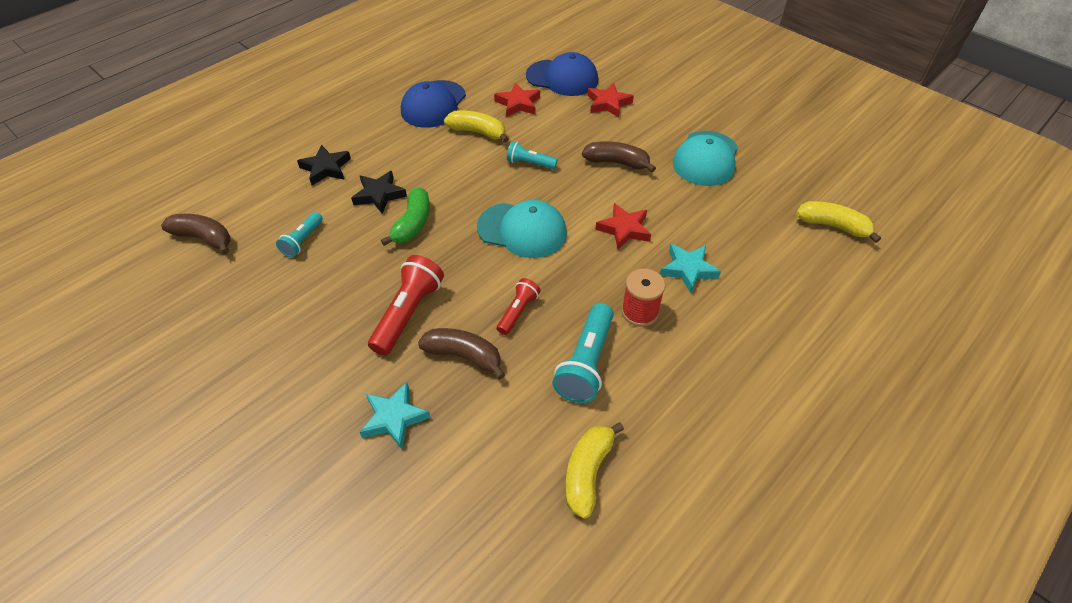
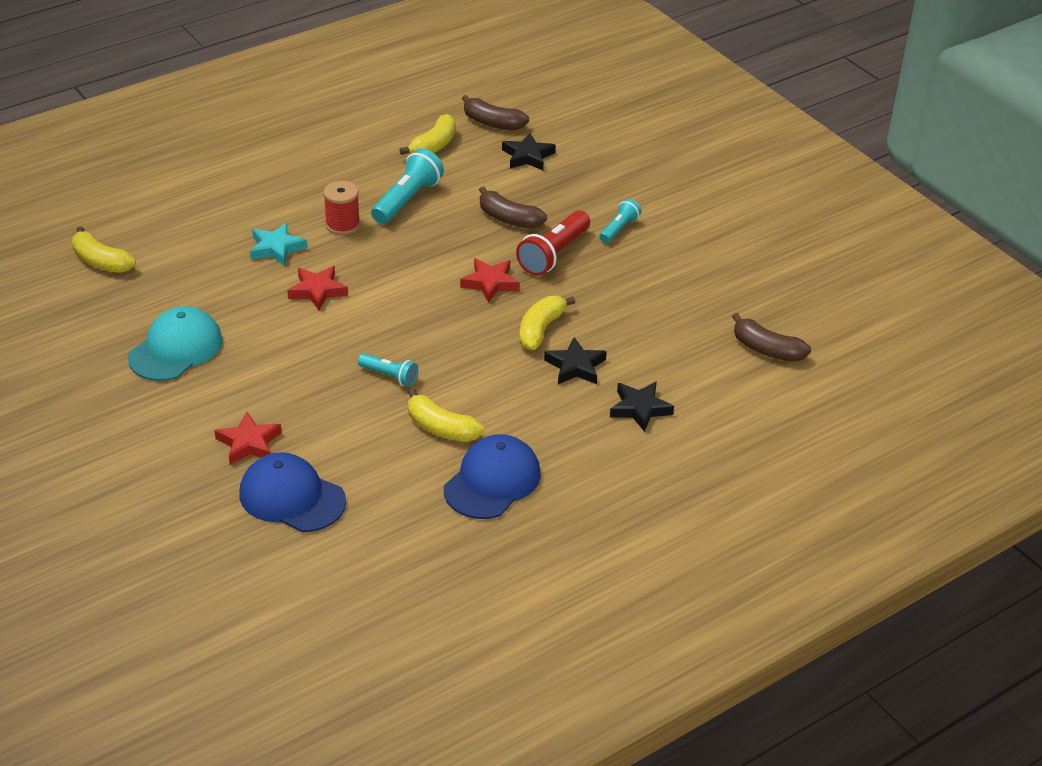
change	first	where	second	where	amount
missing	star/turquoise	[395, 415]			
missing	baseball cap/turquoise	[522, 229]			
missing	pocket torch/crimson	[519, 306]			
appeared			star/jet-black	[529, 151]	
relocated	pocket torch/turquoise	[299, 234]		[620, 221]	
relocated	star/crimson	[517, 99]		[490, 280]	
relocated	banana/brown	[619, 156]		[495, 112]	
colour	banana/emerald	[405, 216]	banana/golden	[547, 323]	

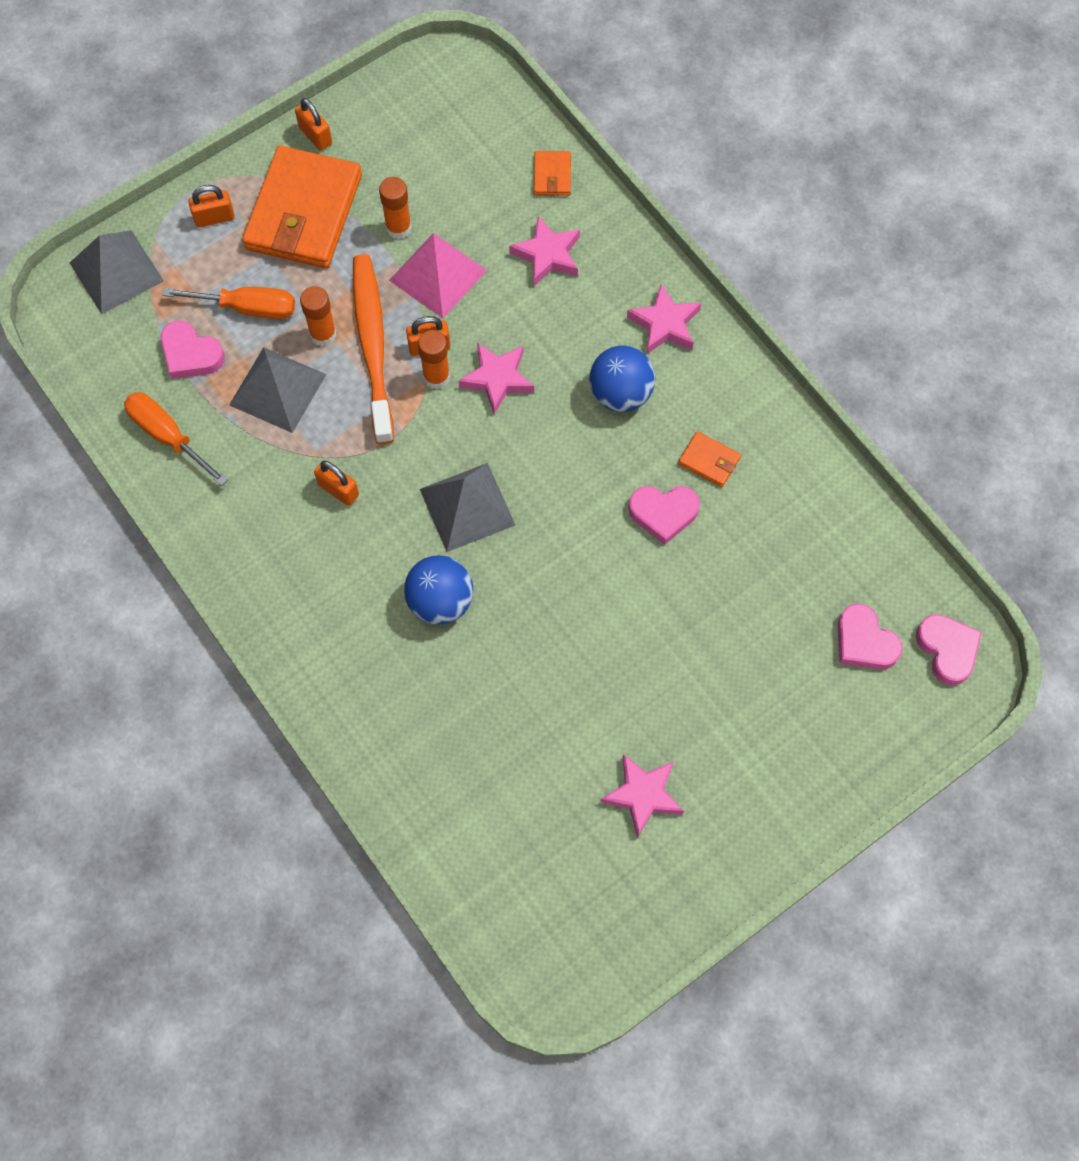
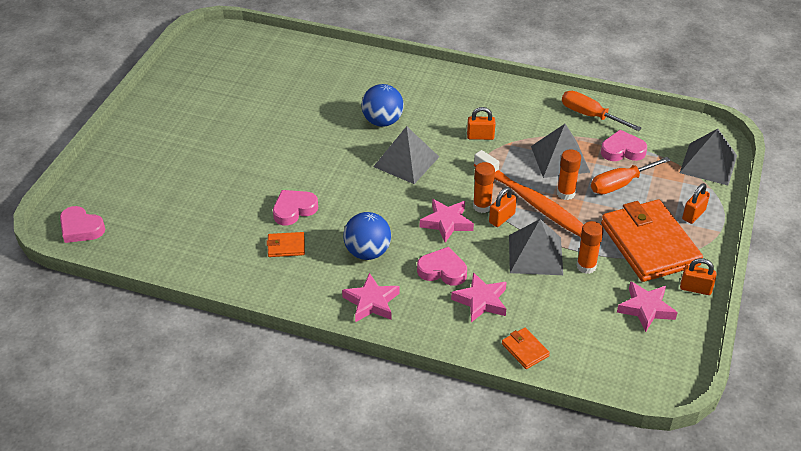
change	first	where	second	where	amount
relocated	star/rosy	[642, 796]		[647, 306]	
relocated	heart shape/rosy	[870, 637]		[442, 266]	
colour	pyramid/rosy	[438, 275]	pyramid/grey	[536, 247]	
spun	flat screwdriver/orange-coloured	[176, 439]		[601, 111]	150 degrees counterclockwise

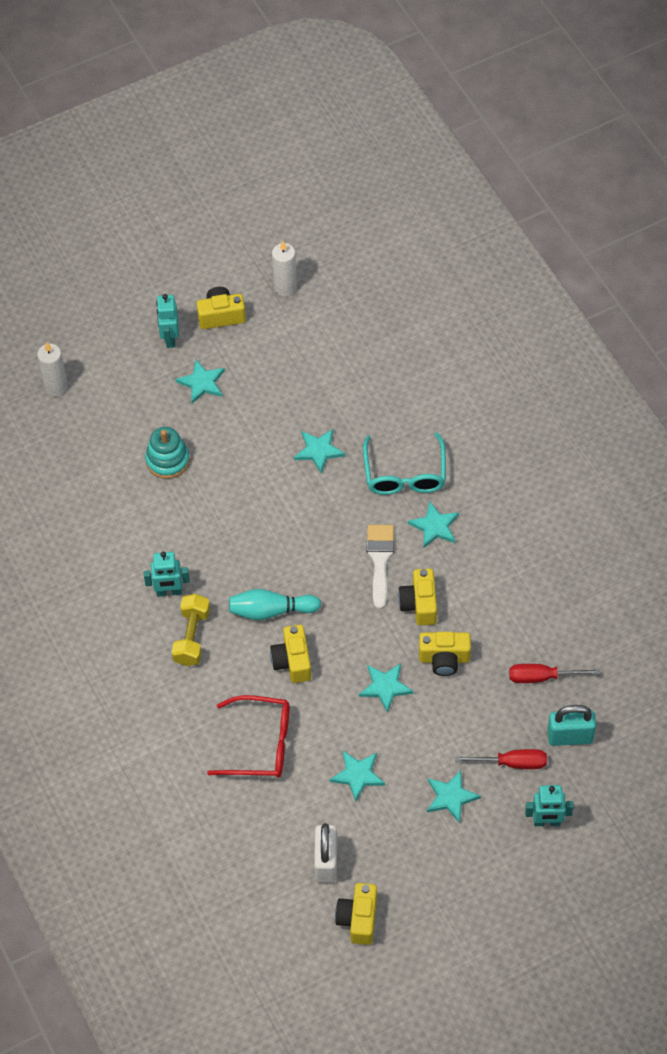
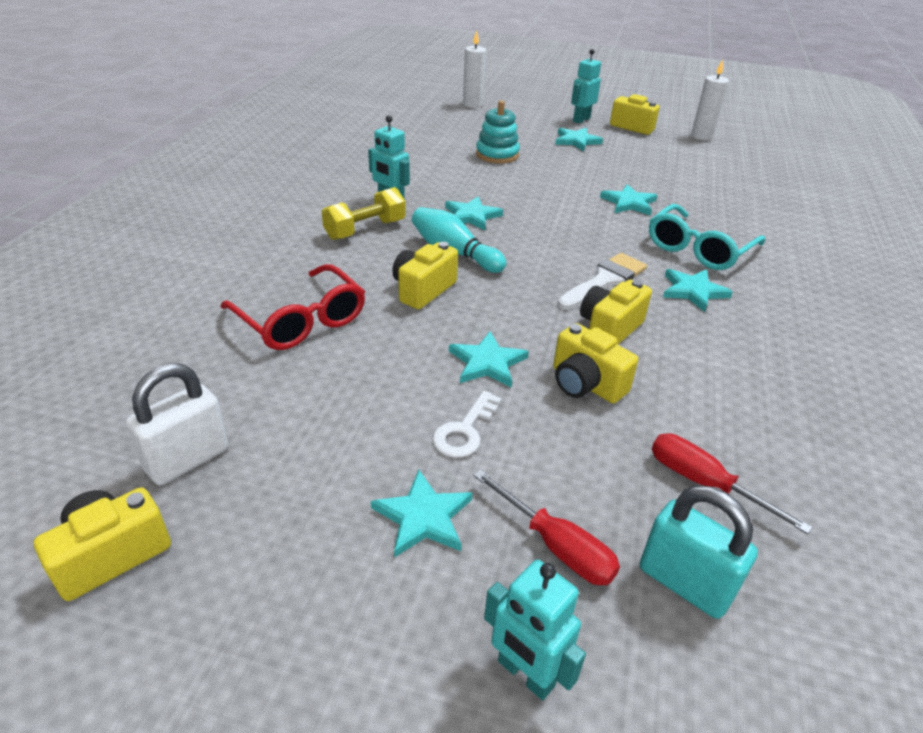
change	first	where	second	where	amount
appeared			latchkey/pure white	[467, 424]	
relocated	star/turquoise	[357, 776]		[474, 213]	

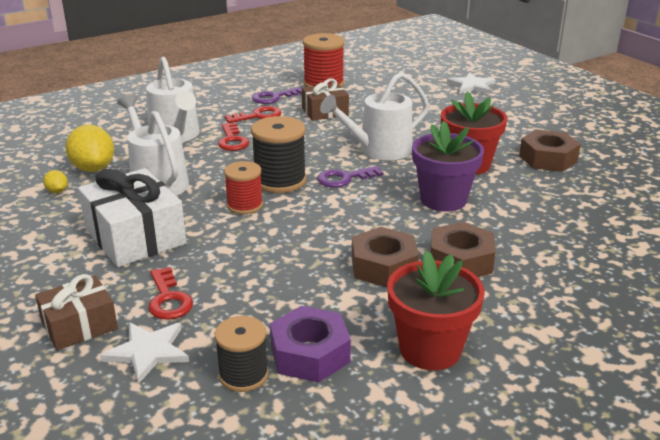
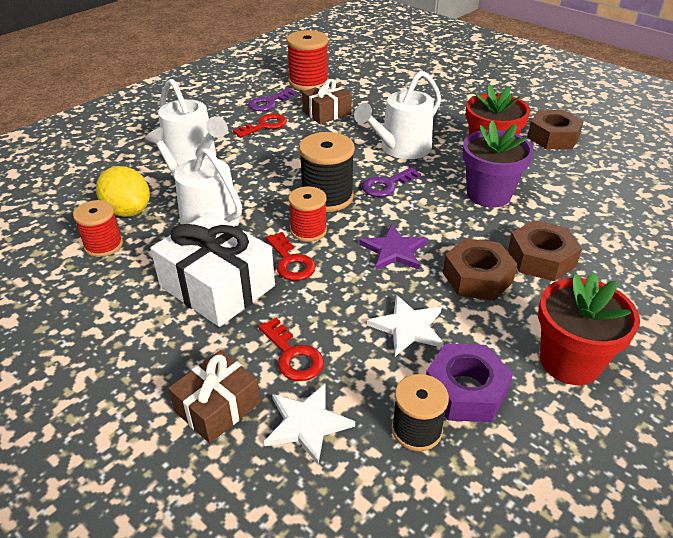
change	first	where	second	where	amount
appeared			star/purple	[393, 247]	
relocated	latchkey/crimson	[233, 137]		[291, 256]	
relocated	star/pure white	[471, 83]		[405, 325]	
exchanged	citrus fruit/golden	[55, 181]	reel of thread/crimson	[98, 228]	

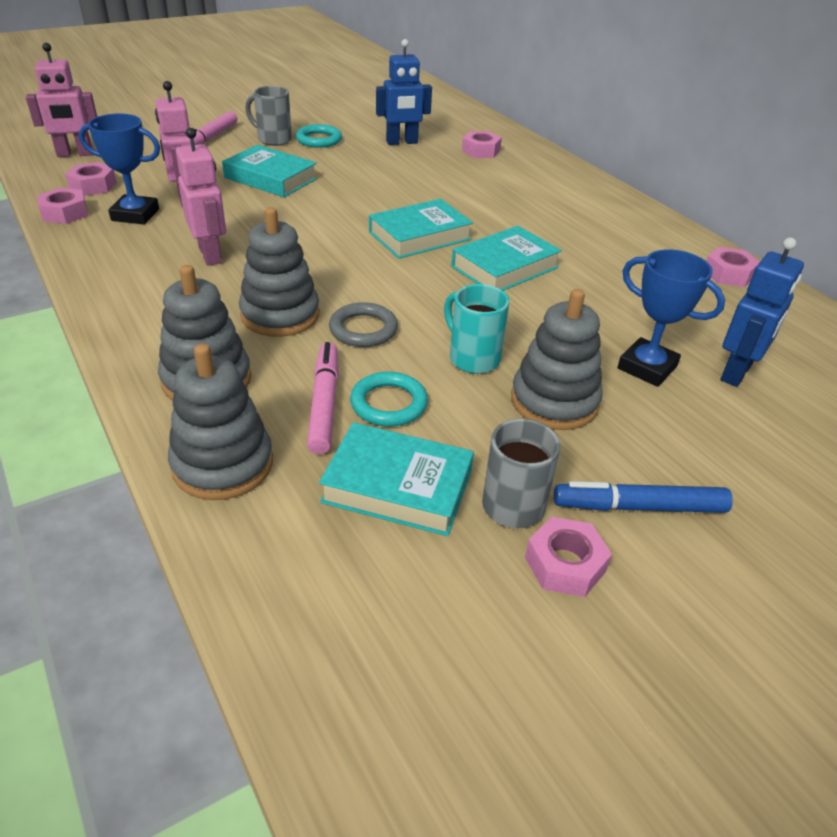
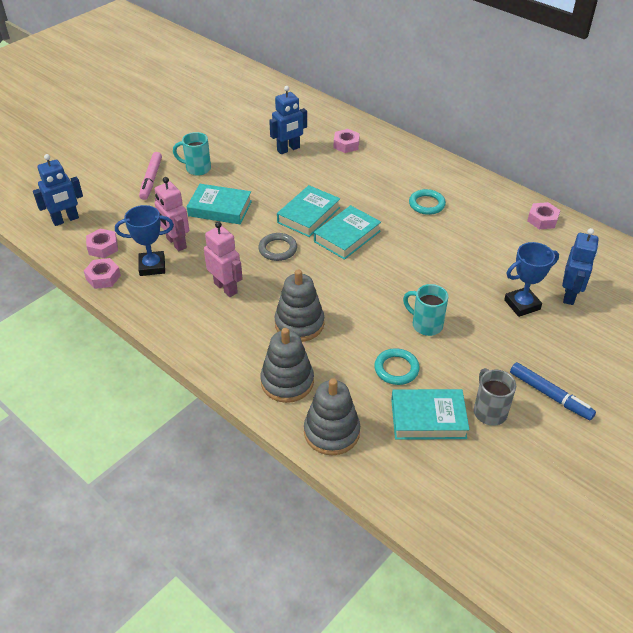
change	first	where	second	where	amount
missing	felt pen/rosy	[323, 398]			
missing	ring stacker/grey	[557, 359]			
missing	hexagon nut/rosy	[568, 557]			
relocated	ring/turquoise	[319, 136]		[427, 202]	
relocated	ring/grey	[363, 324]		[277, 247]	
relocated	book/turquoise	[506, 258]		[308, 211]	
colour	robot figure/rosy	[61, 100]	robot figure/royal blue	[58, 190]	
colour	mug/grey	[268, 116]	mug/turquoise	[192, 154]	
spun	felt pen/royal blue	[643, 497]		[553, 391]	120 degrees counterclockwise
spun	trophy/royal blue	[671, 318]		[531, 279]	45 degrees counterclockwise

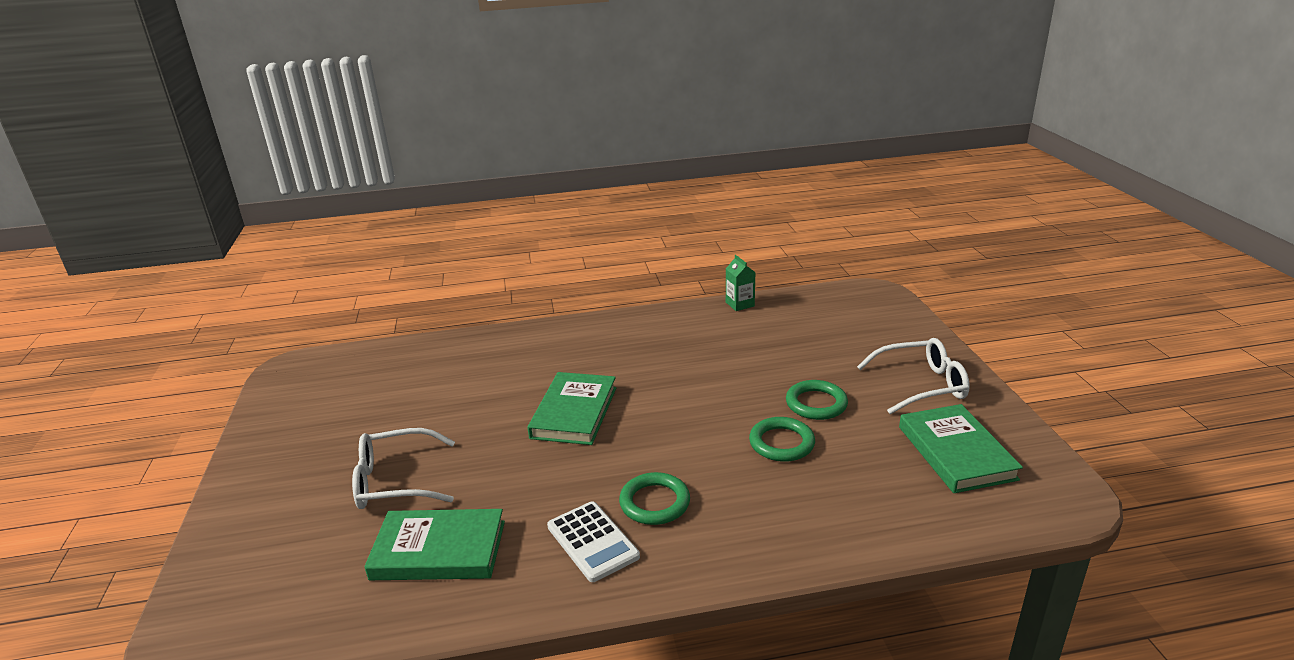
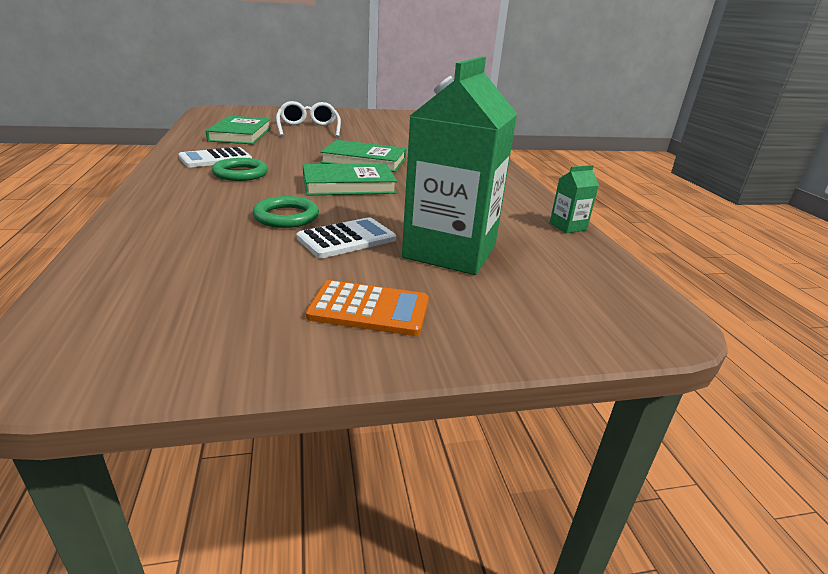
change	first	where	second	where	amount
appeared			juice carton/emerald	[459, 165]	
relocated	book/emerald	[961, 448]		[350, 180]	
exchanged	ring/emerald	[817, 400]	calculator/pure white	[346, 237]	
exchanged	spectacles/pure white	[913, 376]	calculator/orange-coloured	[367, 308]	

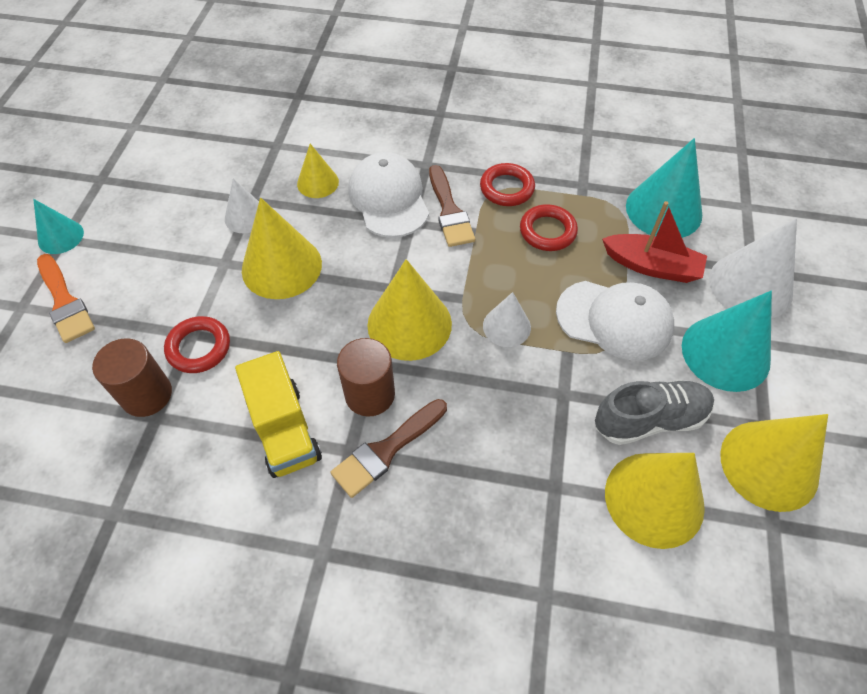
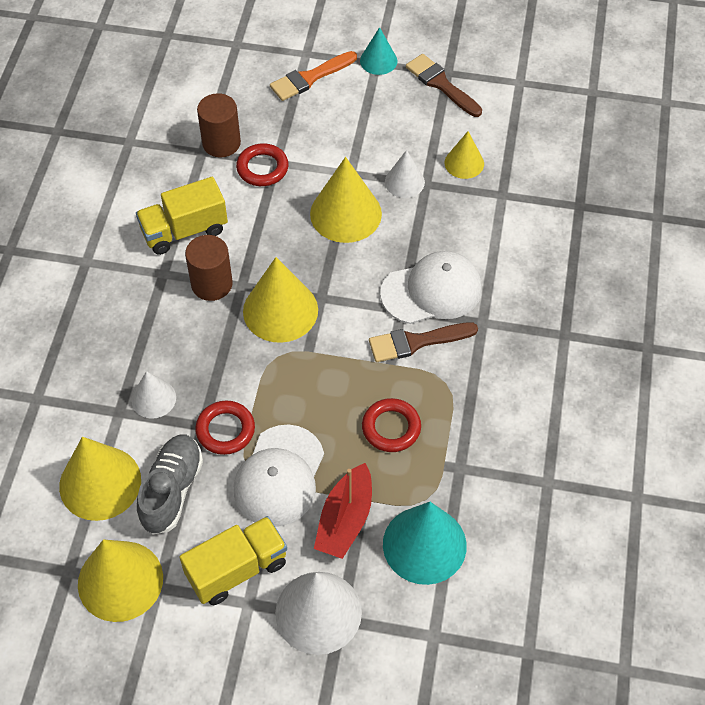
change	first	where	second	where	amount
relocated	cone/golden	[318, 171]		[464, 155]	
relocated	paint brush/brown	[388, 448]		[444, 85]	
relocated	ring/crimson	[507, 184]		[225, 428]	
relocated	cone/pure white	[507, 319]		[153, 395]	
exchanged	cone/turquoise	[727, 341]	toy truck/golden	[233, 560]	
spun	shoe/grey	[654, 412]		[170, 485]	150 degrees counterclockwise

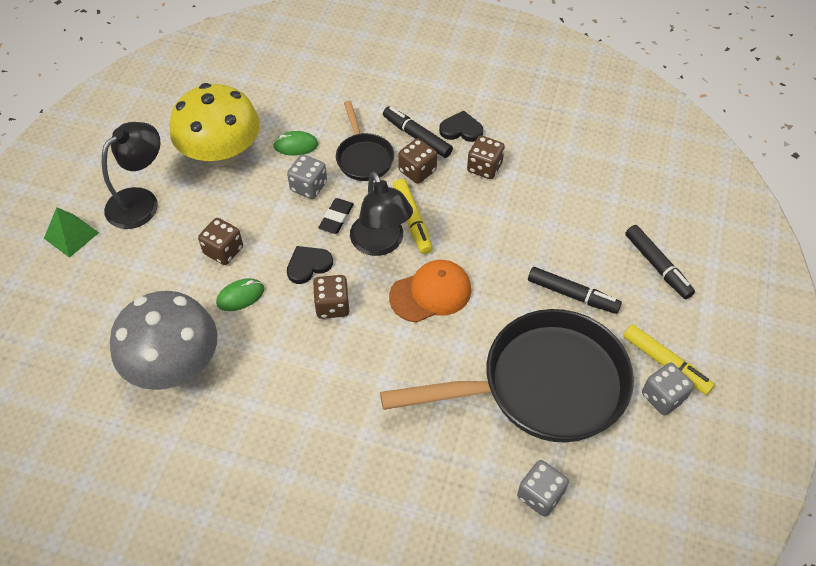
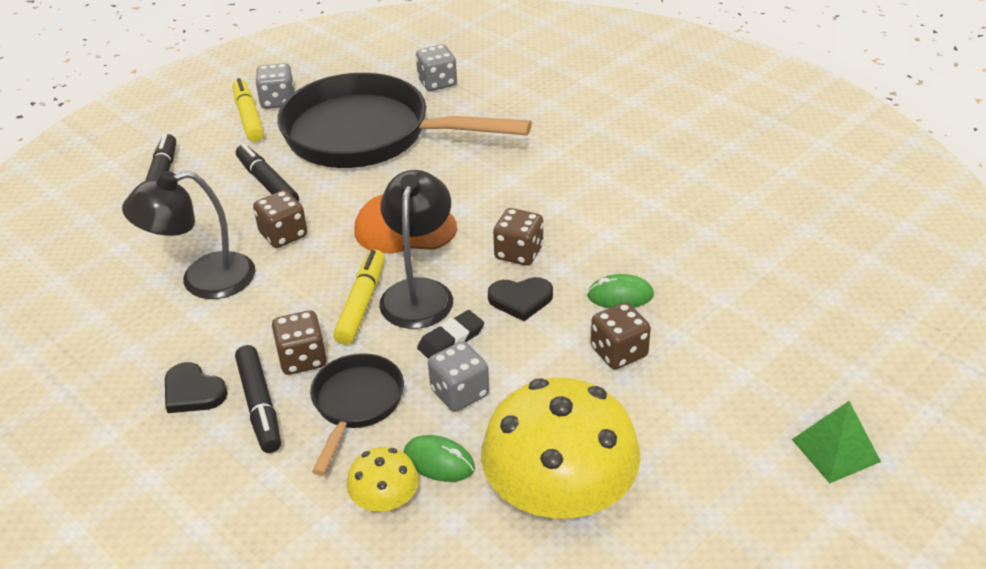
change	first	where	second	where	amount
missing	fungus/grey	[163, 340]			
appeared			fungus/golden	[383, 480]	
relocated	desk lamp/jet-black	[131, 175]		[188, 235]	
relocated	game die/brown	[486, 157]		[280, 219]	

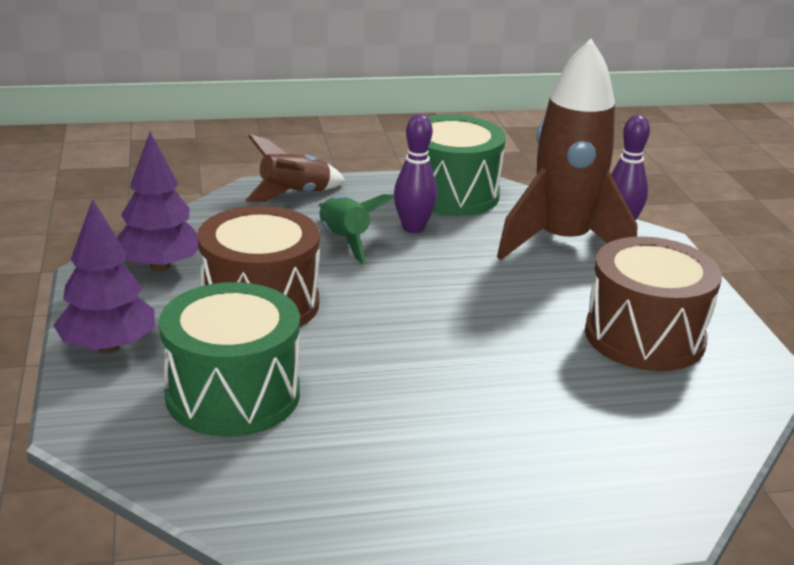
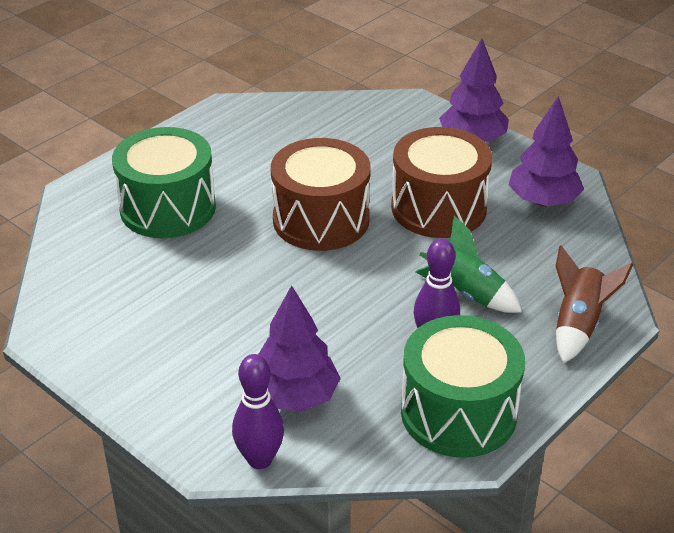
change	first	where	second	where	amount
relocated	toy drum/emerald	[229, 359]		[164, 182]	
relocated	toy drum/brown	[653, 304]		[321, 194]	
exchanged	rocket/brown	[567, 149]	tree/purple	[299, 348]	

